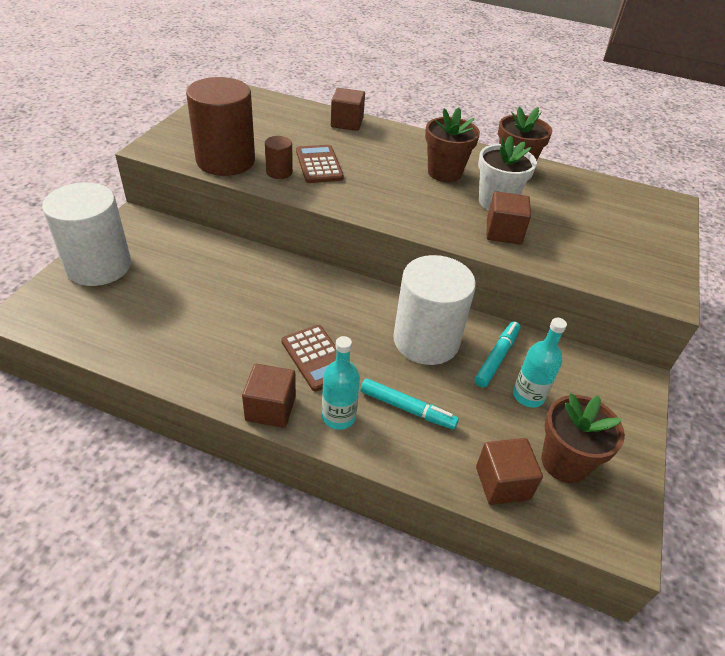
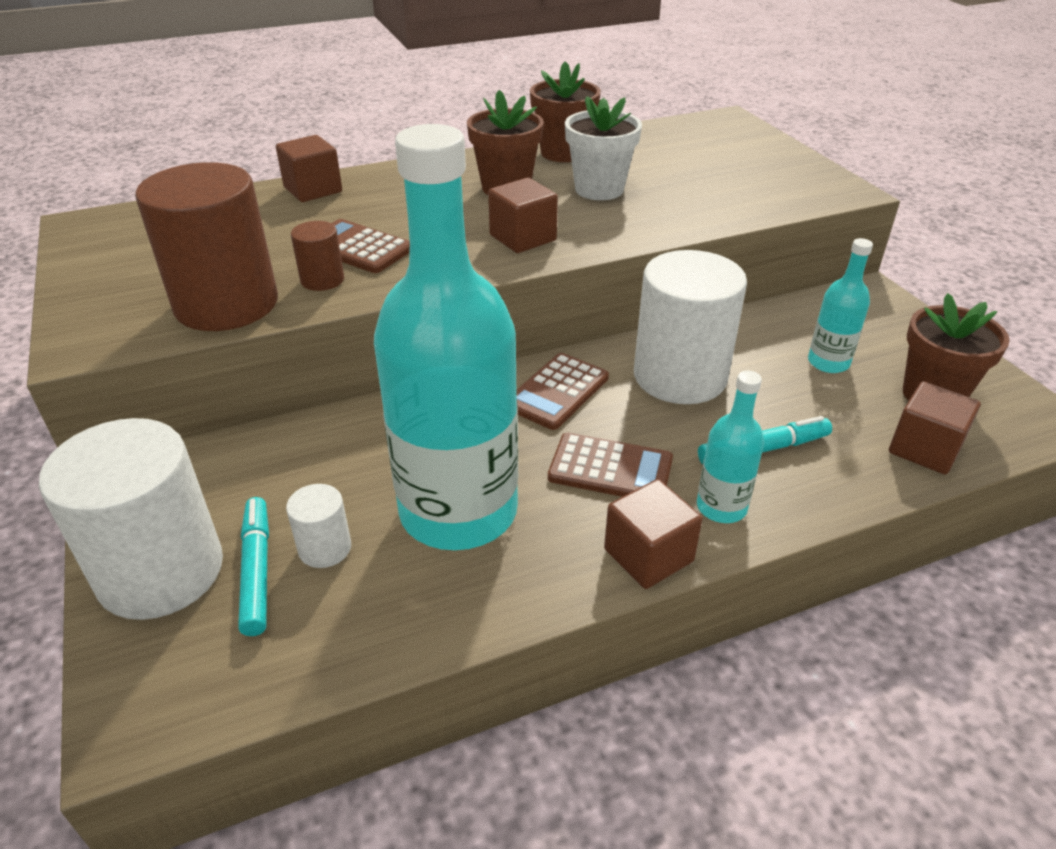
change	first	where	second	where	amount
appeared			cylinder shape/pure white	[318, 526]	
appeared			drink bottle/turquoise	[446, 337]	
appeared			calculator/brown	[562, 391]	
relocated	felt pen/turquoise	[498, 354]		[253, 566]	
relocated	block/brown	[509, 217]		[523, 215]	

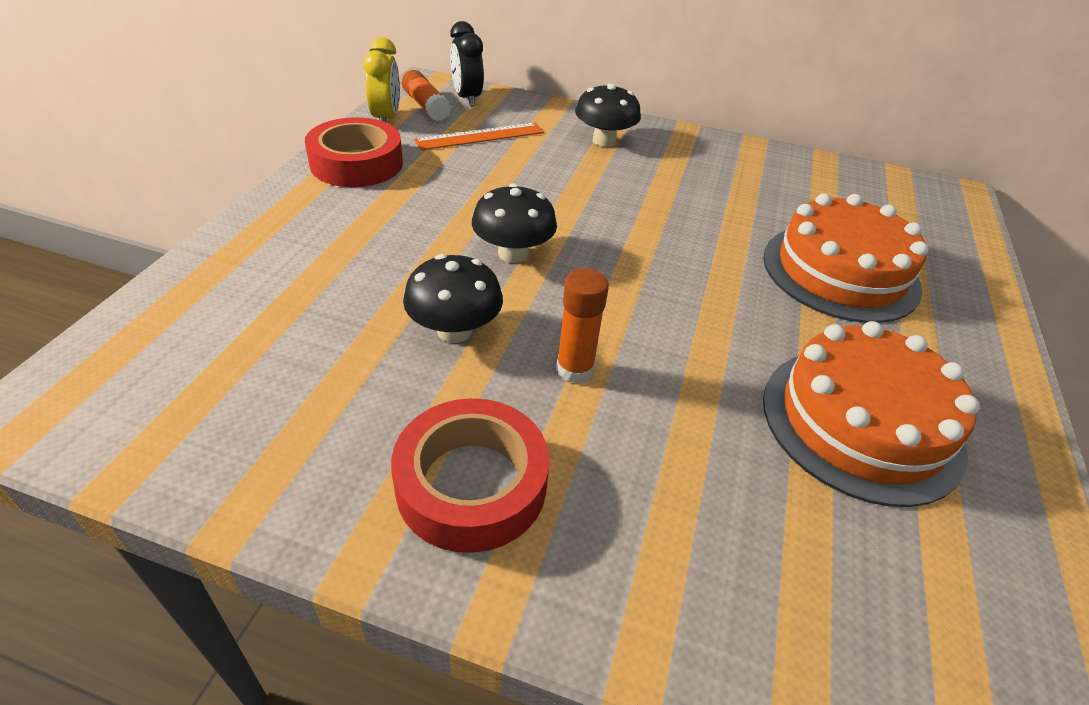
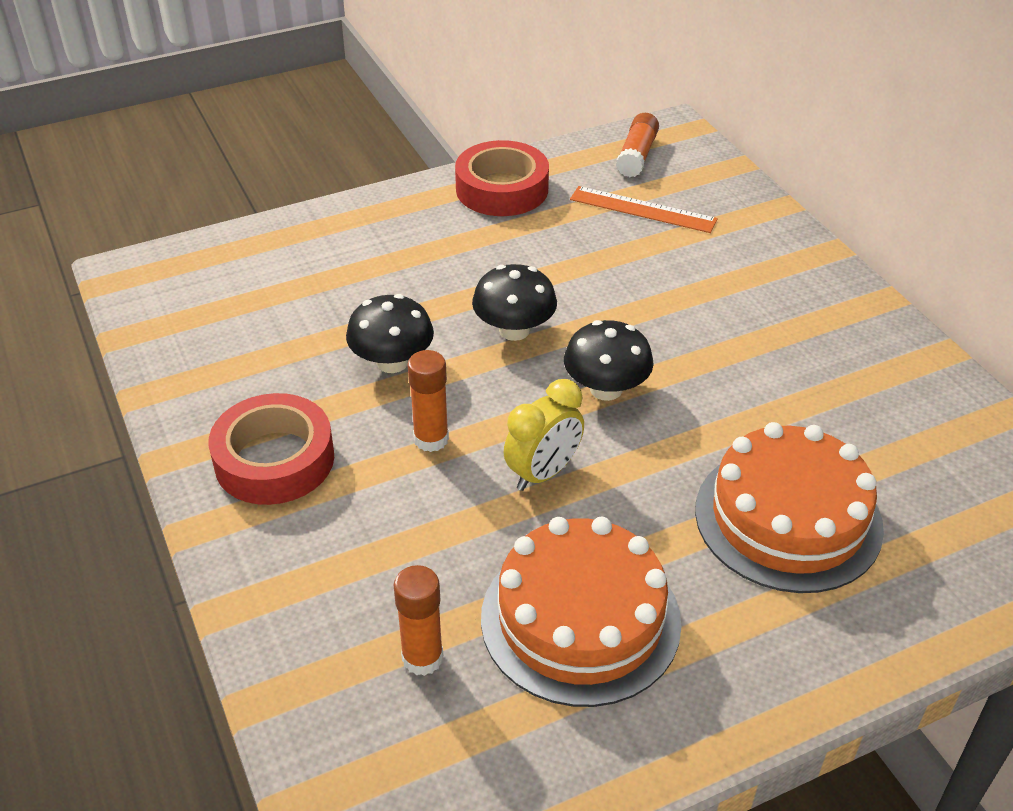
change	first	where	second	where	amount
missing	bedside clock/jet-black	[467, 64]			
appeared			stick of glue/orange-coloured	[418, 620]	
relocated	bedside clock/golden	[381, 79]		[544, 435]	
relocated	fungus/jet-black	[608, 115]		[609, 360]	

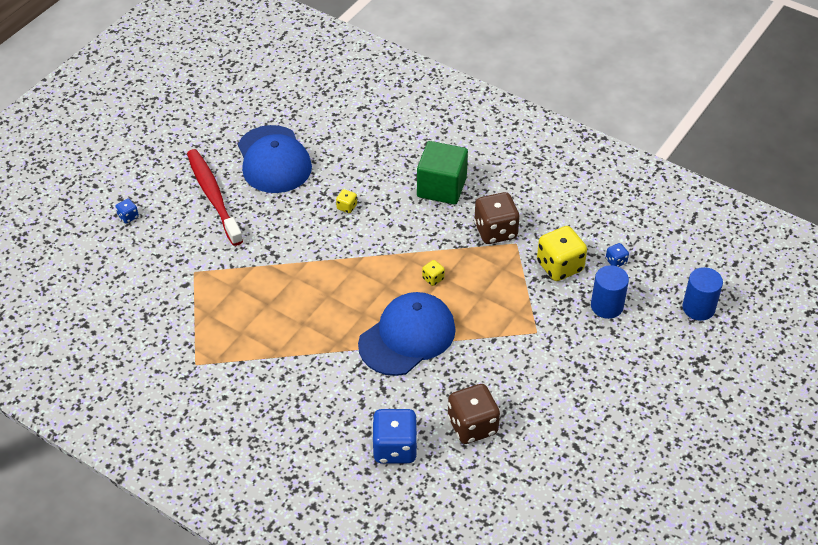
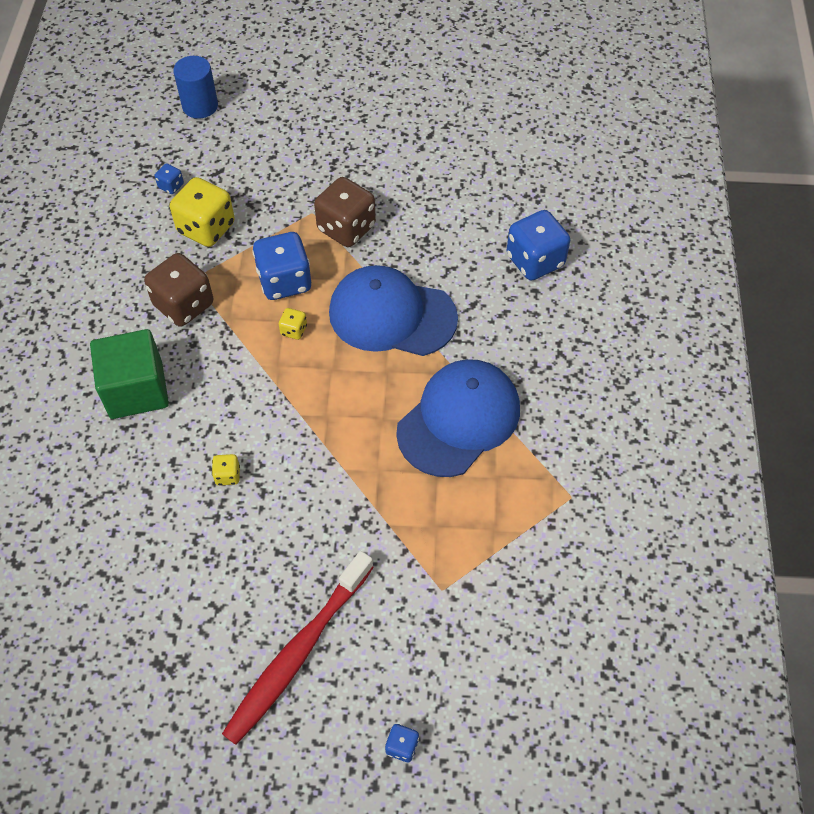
change	first	where	second	where	amount
missing	cylinder shape/royal blue	[610, 292]			
appeared			game die/royal blue	[281, 266]	
relocated	baseball cap/royal blue	[275, 159]		[458, 418]	
relocated	game die/brown	[474, 414]		[345, 212]	

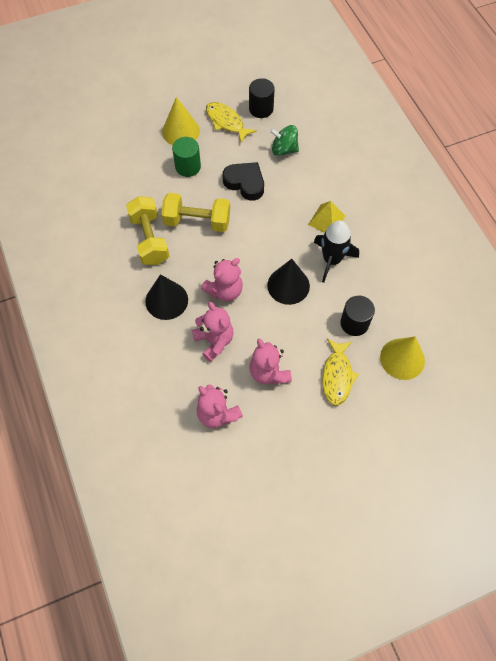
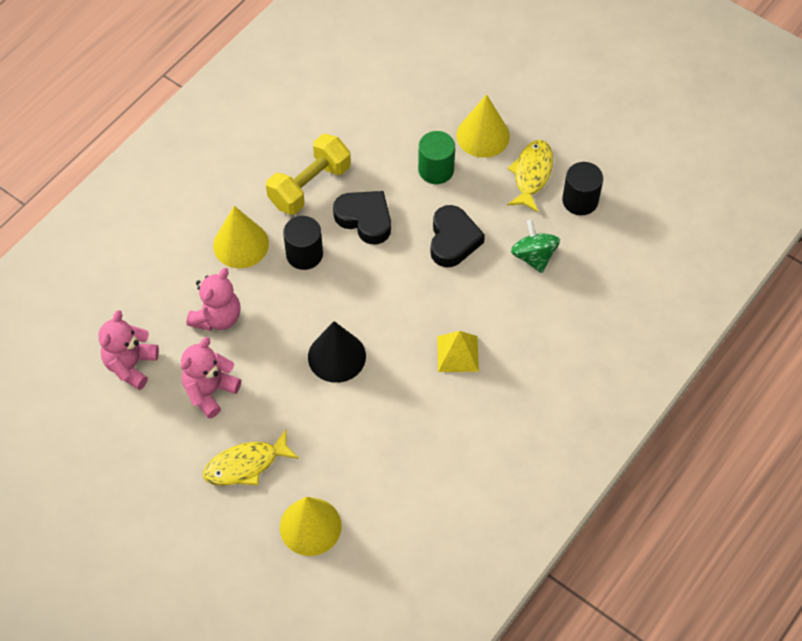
change	first	where	second	where	amount
missing	teddy/rosy	[222, 279]			
missing	rocket/jet-black	[336, 252]			
relocated	cylinder shape/jet-black	[357, 316]		[303, 243]	
exchanged	dumbbell/golden	[195, 212]	heart shape/jet-black	[362, 217]	
colour	cone/jet-black	[166, 297]	cone/golden	[241, 237]	

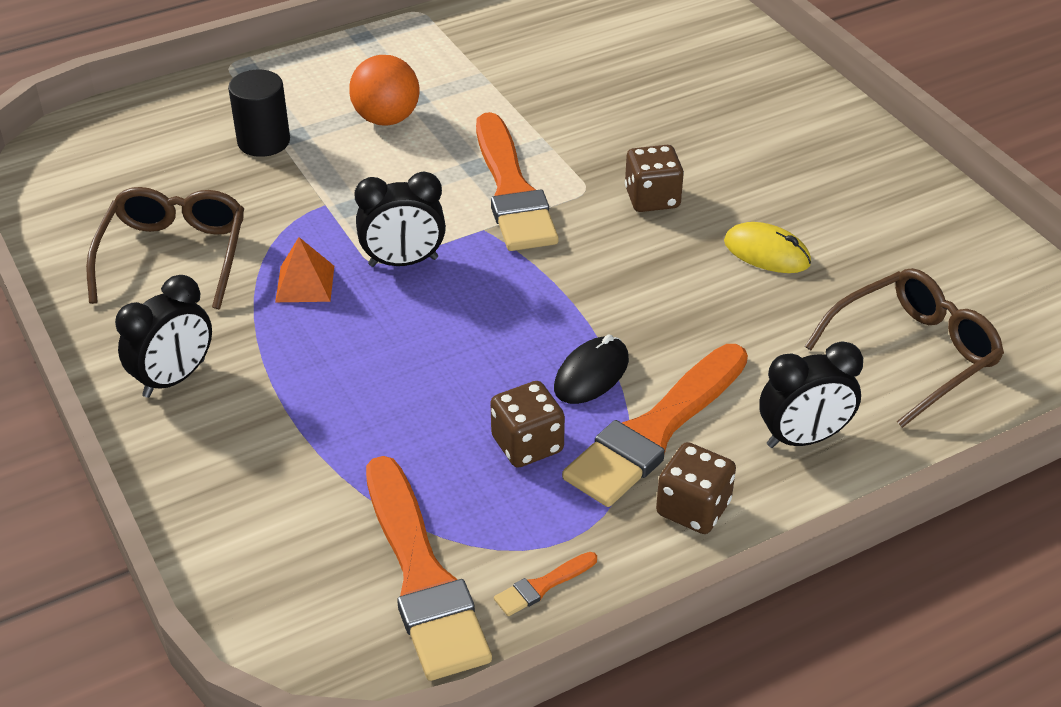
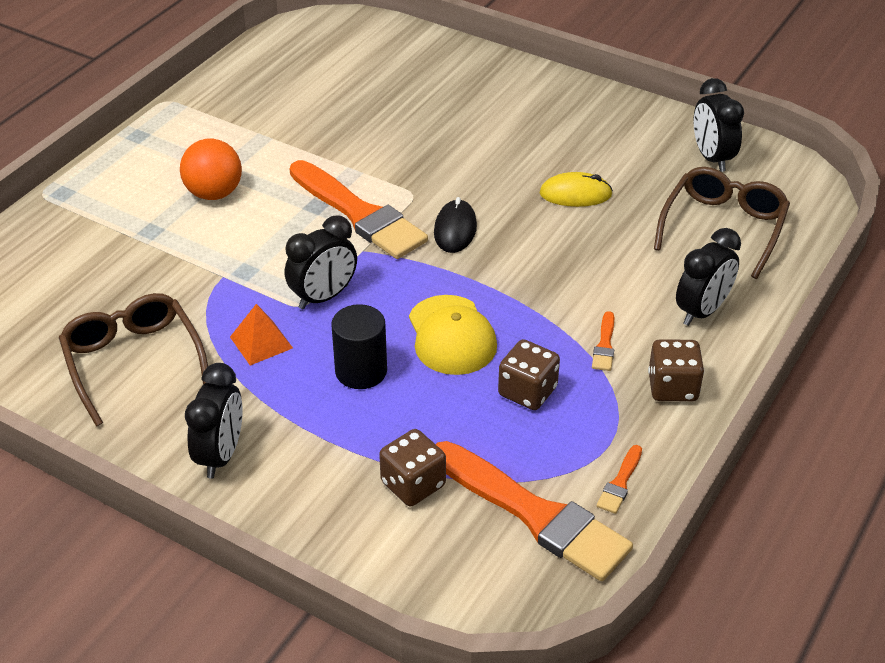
change	first	where	second	where	amount
appeared			baseball cap/golden	[453, 335]	
appeared			bedside clock/jet-black	[719, 125]	
relocated	cylinder shape/jet-black	[259, 113]		[359, 346]	
relocated	computer mouse/jet-black	[591, 369]		[455, 225]	
relocated	game die/brown	[654, 178]		[412, 467]	
size	paint brush/orange-coloured	[655, 425]		[603, 341]	x0.41

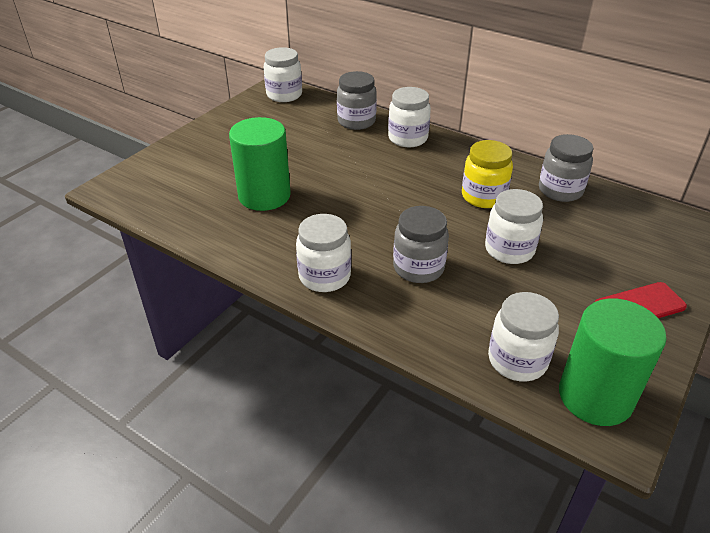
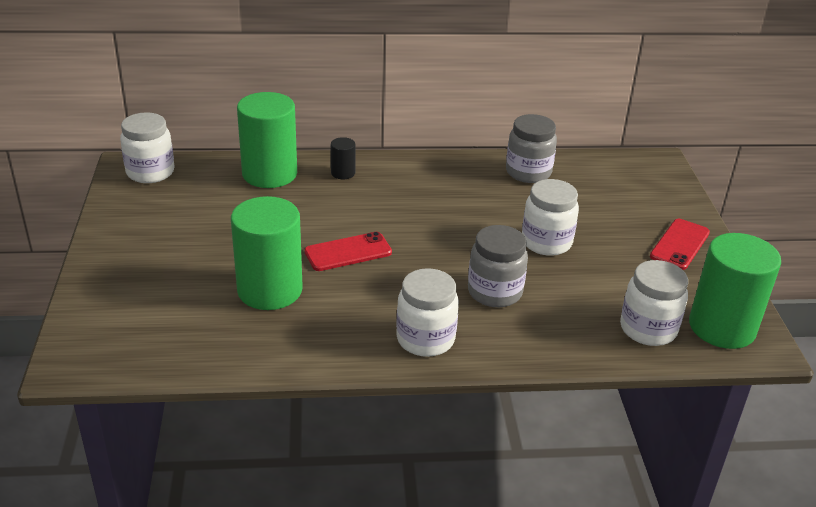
change	first	where	second	where	amount
missing	jar/golden	[487, 174]			
appeared			phone/crimson	[348, 251]	
exchanged	jar/grey	[357, 100]	cylinder shape/emerald	[267, 140]	
exchanged	jar/pure white	[409, 117]	cylinder shape/jet-black	[343, 158]	

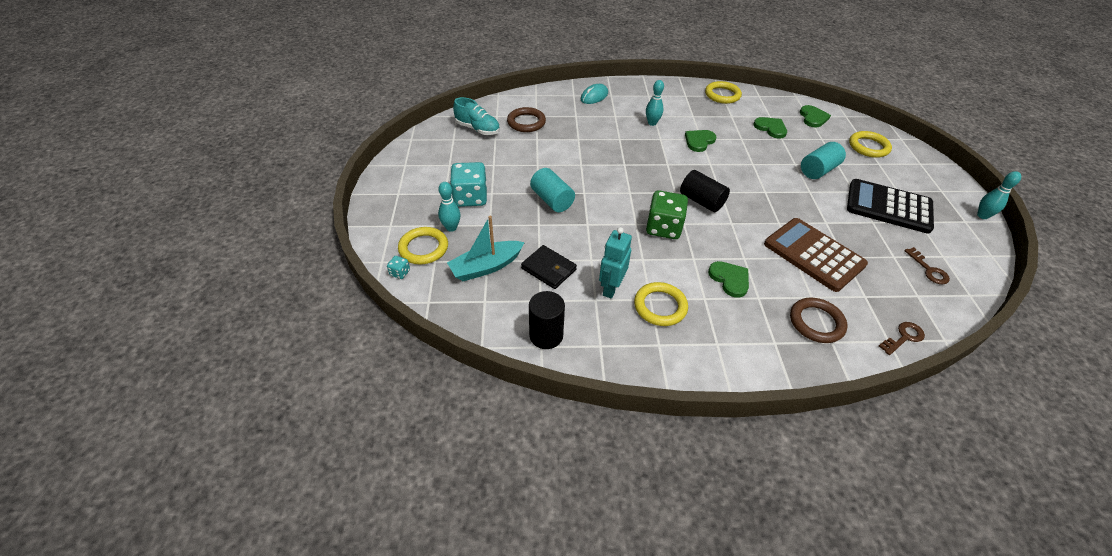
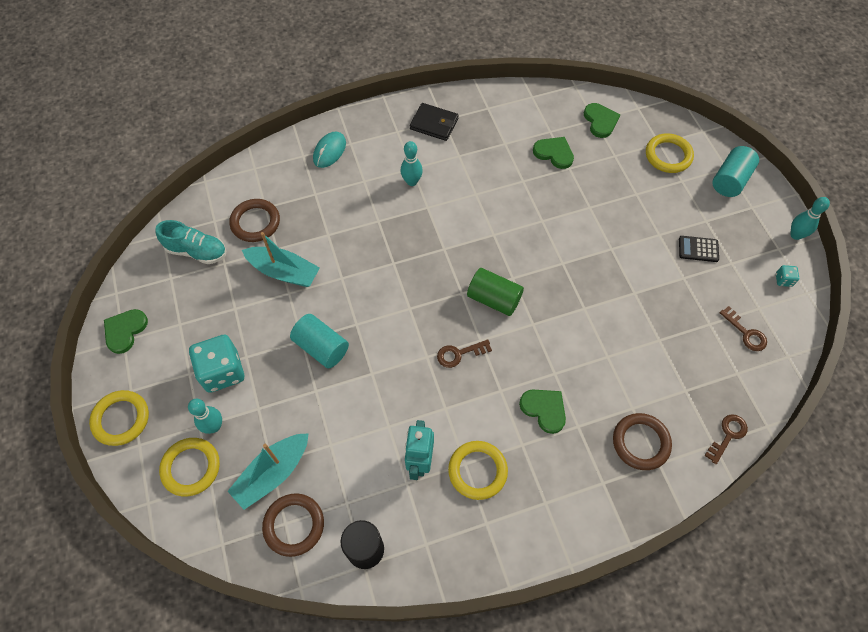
change	first	where	second	where	amount
missing	calculator/brown	[816, 255]			
appeared			sailboat/turquoise	[281, 259]	
appeared			ring/brown	[293, 525]	
relocated	game die/turquoise	[398, 267]		[787, 276]	
relocated	wallet/jet-black	[549, 267]		[434, 122]	
relocated	heart shape/emerald	[701, 141]		[126, 331]	
relocated	ring/golden	[723, 92]		[119, 418]	
relocated	cylinder shape/turquoise	[823, 160]		[735, 171]	
exchanged	game die/emerald	[667, 214]	latchkey/brown	[464, 353]	
colour	cylinder shape/jet-black	[705, 191]	cylinder shape/emerald	[495, 292]	
size	calculator/jet-black	[890, 206]		[699, 249]	x0.43

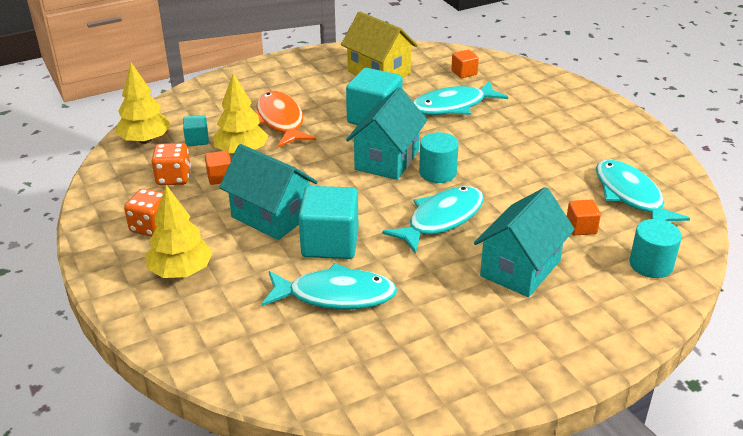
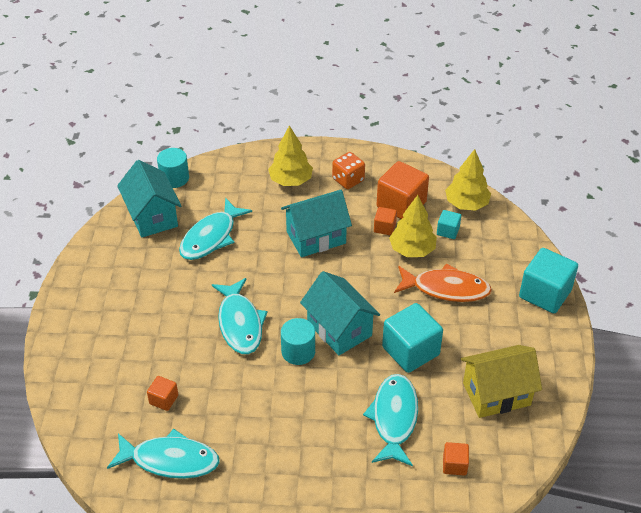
change	first	where	second	where	amount
relocated	block/turquoise	[329, 222]		[548, 280]	
relocated	cottage/turquoise	[524, 242]		[149, 198]	
relocated	cylinder shape/turquoise	[656, 248]		[173, 168]	
exchanged	game die/orange-coloured	[171, 164]	block/orange-coloured	[403, 190]	

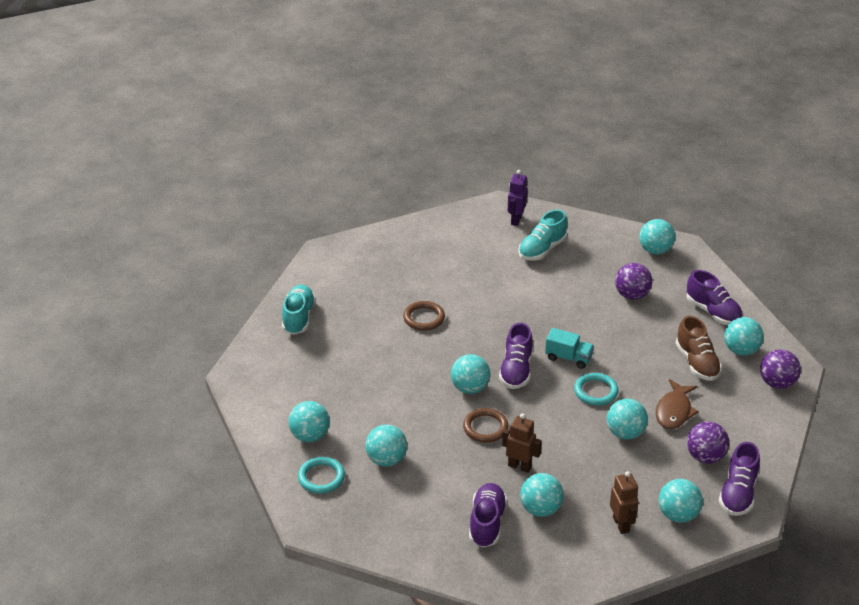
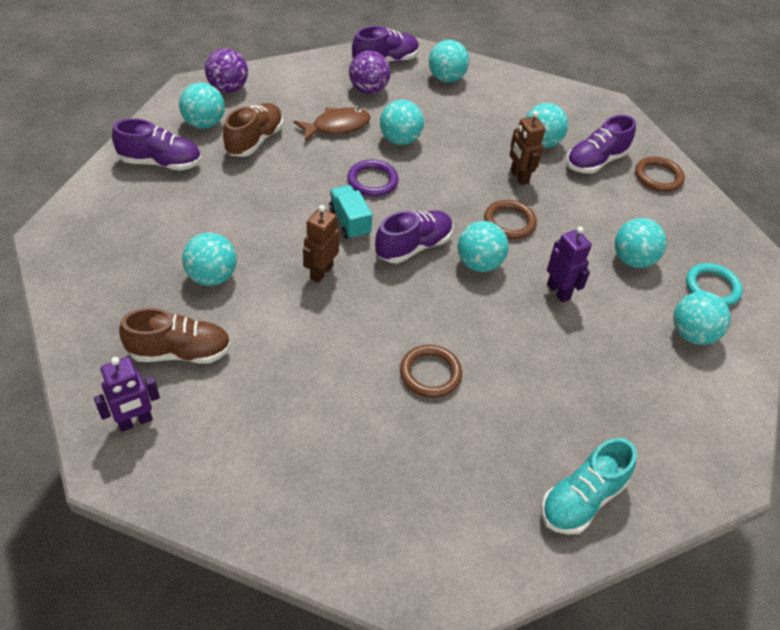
change	first	where	second	where	amount
missing	ball/purple	[633, 281]			
appeared			robot figure/purple	[569, 265]	
appeared			ring/brown	[660, 174]	
relocated	robot figure/brown	[624, 502]		[321, 244]	
relocated	ball/turquoise	[657, 237]		[209, 259]	
colour	shoe/turquoise	[542, 235]	shoe/brown	[175, 336]	
colour	ring/turquoise	[596, 389]	ring/purple	[373, 178]	
spun	shoe/purple	[714, 297]		[156, 144]	90 degrees clockwise

